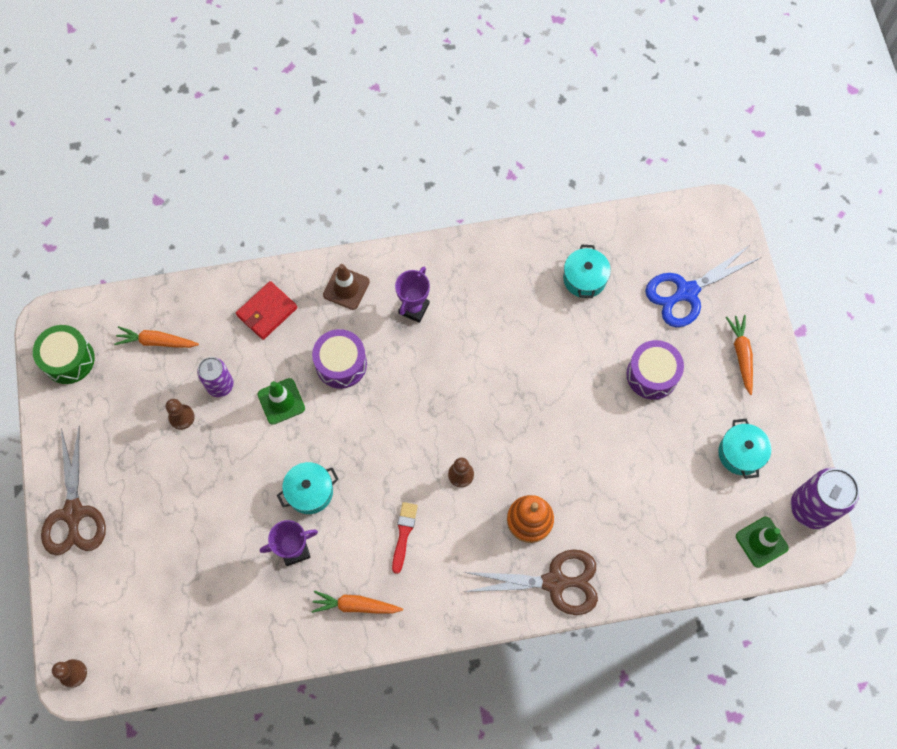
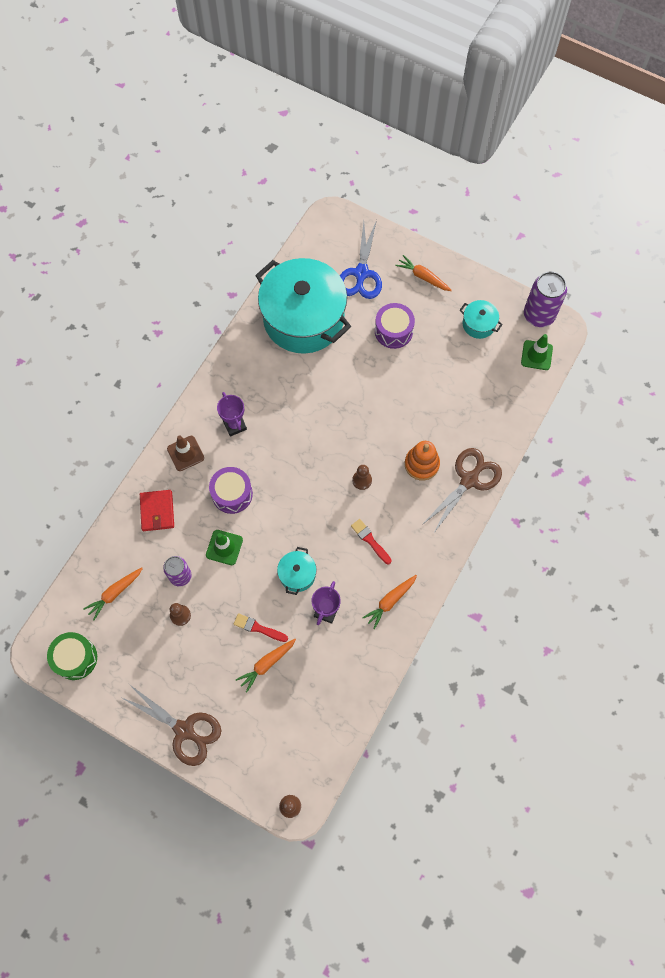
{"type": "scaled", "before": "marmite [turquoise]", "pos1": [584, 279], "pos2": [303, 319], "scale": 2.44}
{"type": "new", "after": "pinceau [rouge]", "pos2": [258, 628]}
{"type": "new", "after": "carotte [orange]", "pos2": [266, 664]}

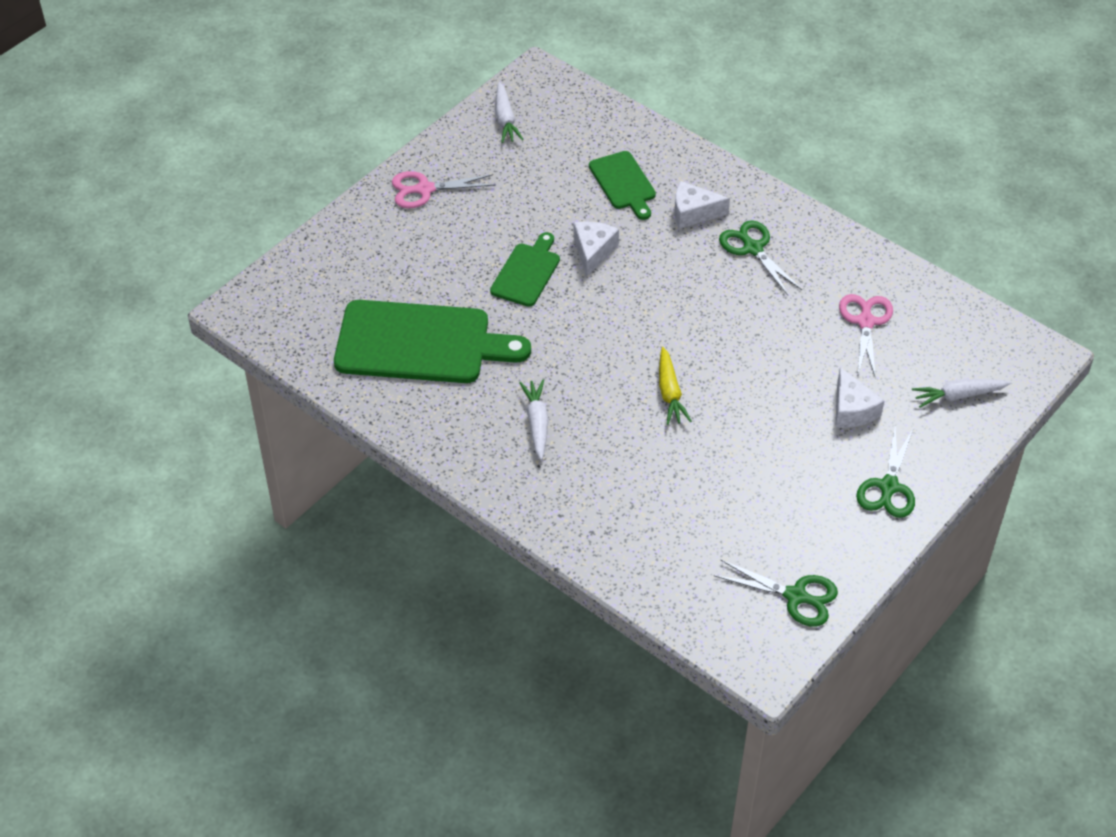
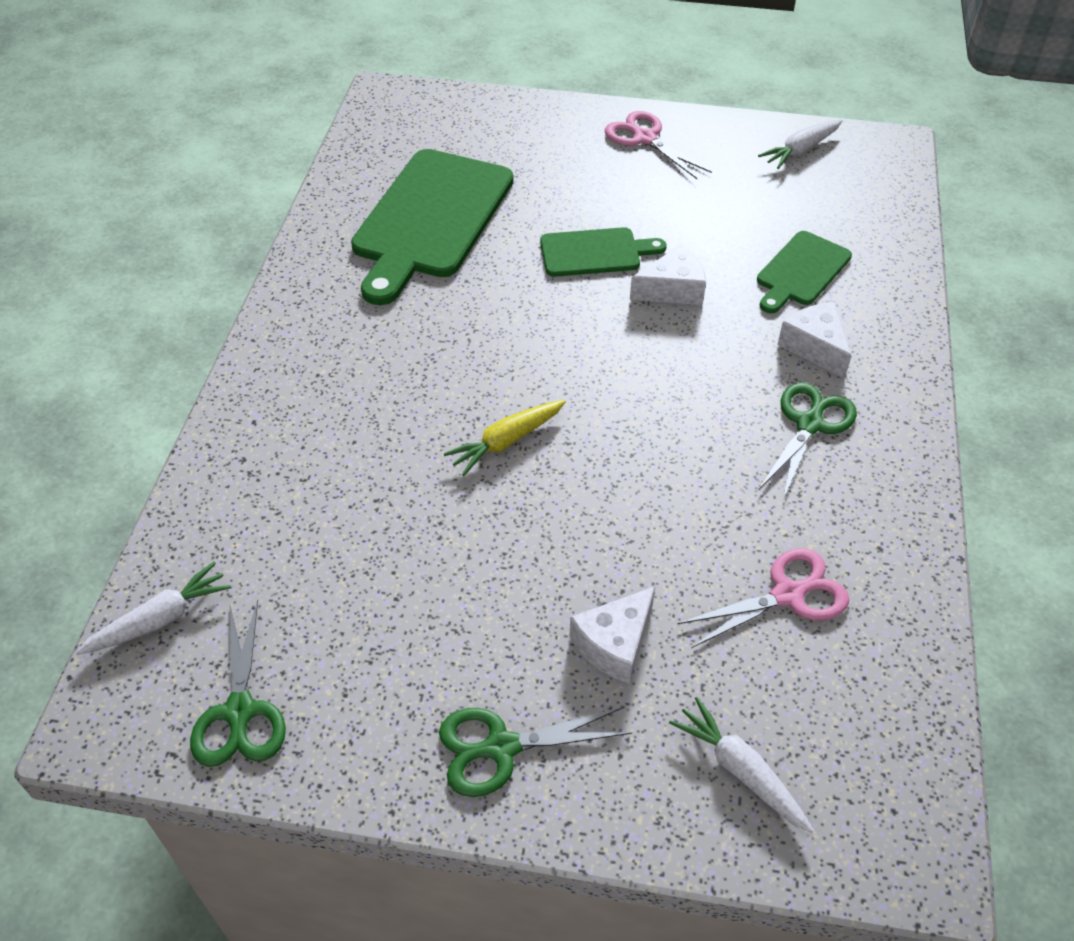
{"type": "rotated", "before": "planche à découper [vert]", "pos1": [420, 343], "pos2": [430, 219], "turn": 45}
{"type": "shifted", "before": "carotte [blanc]", "pos1": [537, 423], "pos2": [160, 619]}

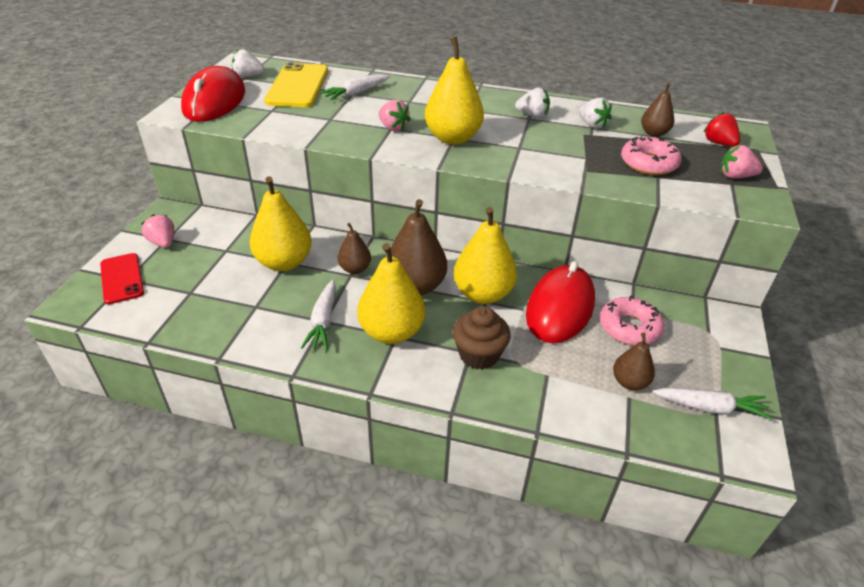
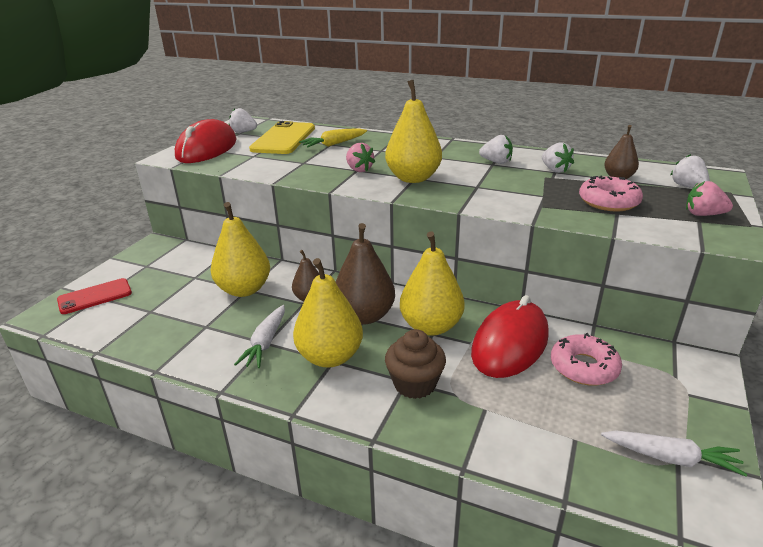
{"type": "repainted", "before": "carotte [blanc]", "after": "carotte [jaune]", "pos1": [356, 93], "pos2": [334, 144]}
{"type": "repainted", "before": "fraise [rouge]", "after": "fraise [blanc]", "pos1": [718, 143], "pos2": [687, 186]}
{"type": "gone", "before": "fraise [rose]", "pos1": [163, 243]}
{"type": "rotated", "before": "téléphone [rouge]", "pos1": [122, 278], "pos2": [95, 296], "turn": 75}
{"type": "gone", "before": "poire [marron]", "pos1": [629, 382]}

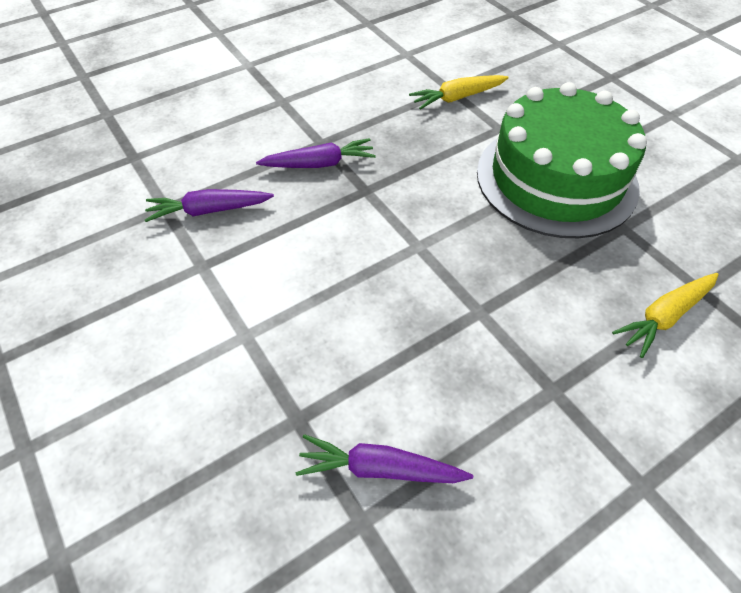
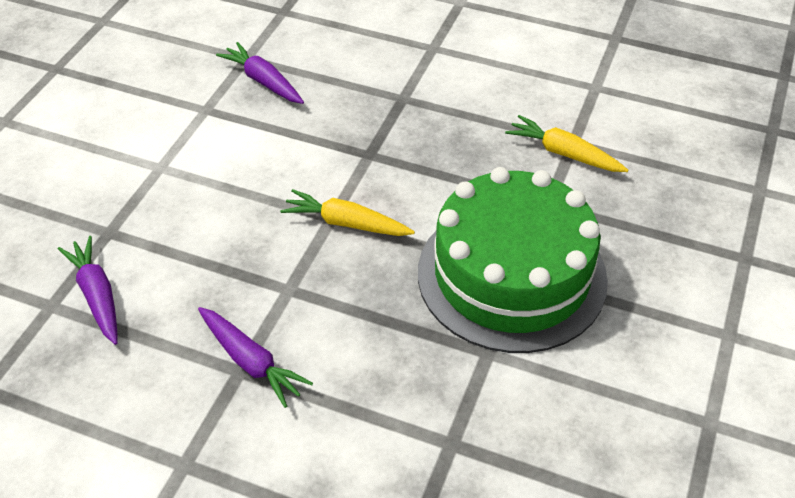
{"type": "shifted", "before": "carotte [violet]", "pos1": [319, 164], "pos2": [251, 362]}
{"type": "shifted", "before": "carotte [jaune]", "pos1": [664, 316], "pos2": [346, 223]}

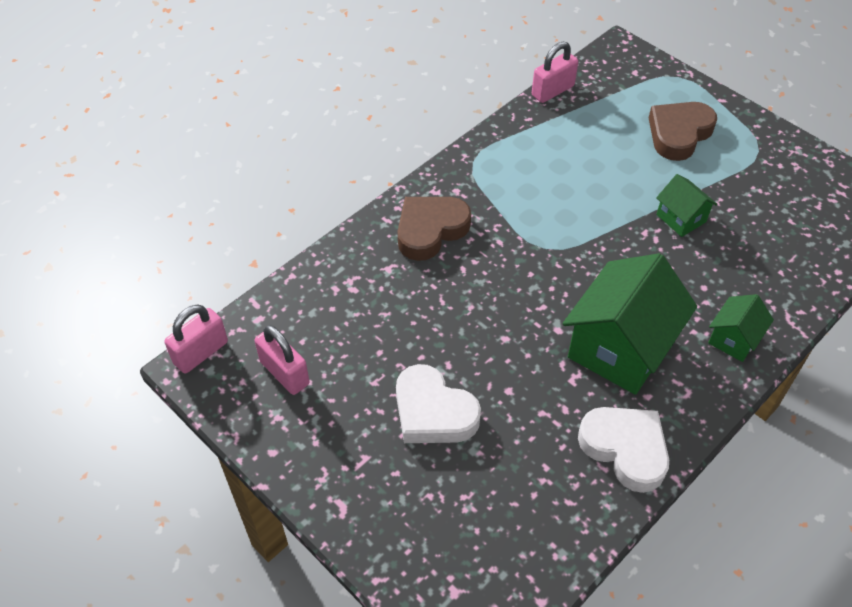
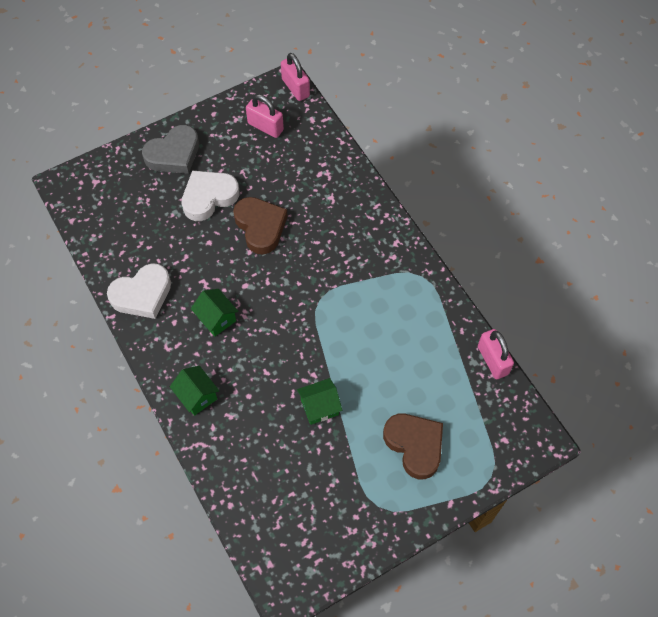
{"type": "shifted", "before": "cœur [marron]", "pos1": [430, 230], "pos2": [260, 227]}
{"type": "scaled", "before": "maison [vert]", "pos1": [620, 348], "pos2": [216, 319], "scale": 0.5}
{"type": "rotated", "before": "cadenas [rose]", "pos1": [284, 373], "pos2": [265, 127], "turn": 60}
{"type": "new", "after": "cœur [gris]", "pos2": [174, 154]}

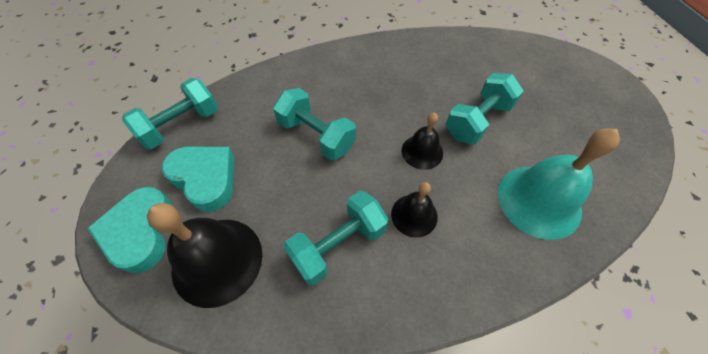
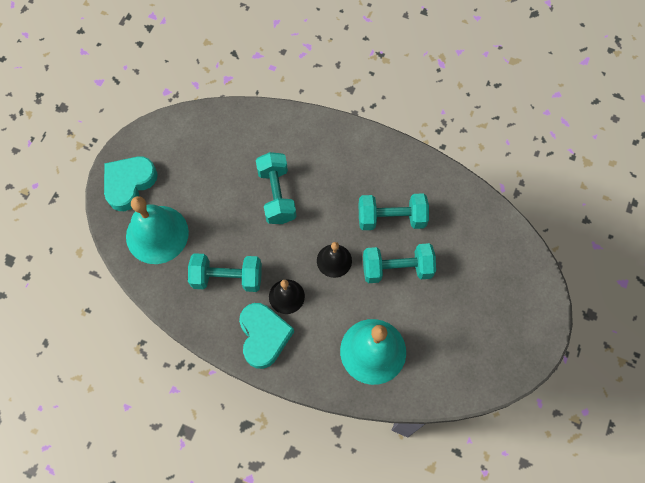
{"type": "shifted", "before": "haltère [turquoise]", "pos1": [181, 125], "pos2": [391, 218]}
{"type": "shifted", "before": "cœur [turquoise]", "pos1": [205, 179], "pos2": [264, 336]}
{"type": "repainted", "before": "cloche [noir]", "after": "cloche [turquoise]", "pos1": [217, 260], "pos2": [157, 234]}

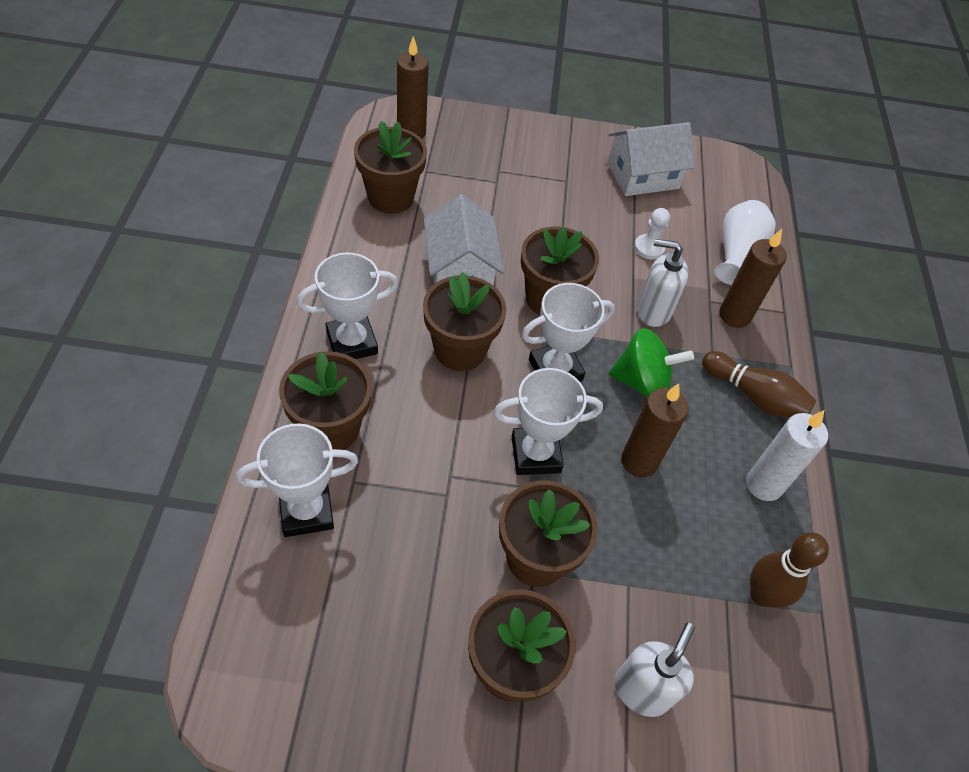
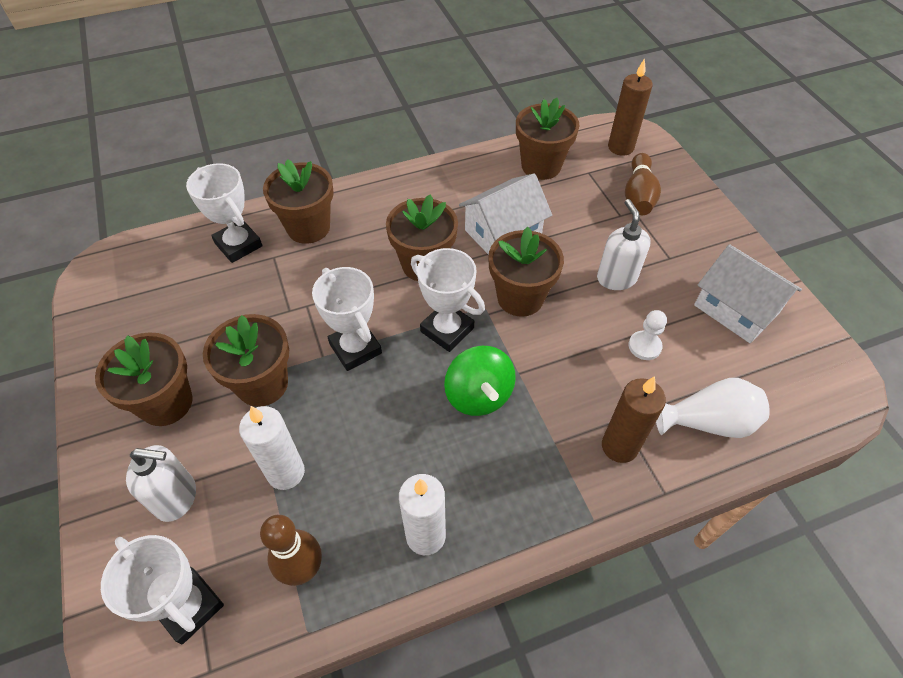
{"type": "shifted", "before": "distributeur de savon [blanc]", "pos1": [653, 311], "pos2": [616, 278]}
{"type": "shifted", "before": "trophée [blanc]", "pos1": [352, 343], "pos2": [189, 607]}
{"type": "shifted", "before": "quille [marron]", "pos1": [754, 396], "pos2": [638, 195]}
{"type": "gone", "before": "bougie [marron]", "pos1": [639, 461]}
{"type": "new", "after": "bougie [blanc]", "pos2": [286, 472]}

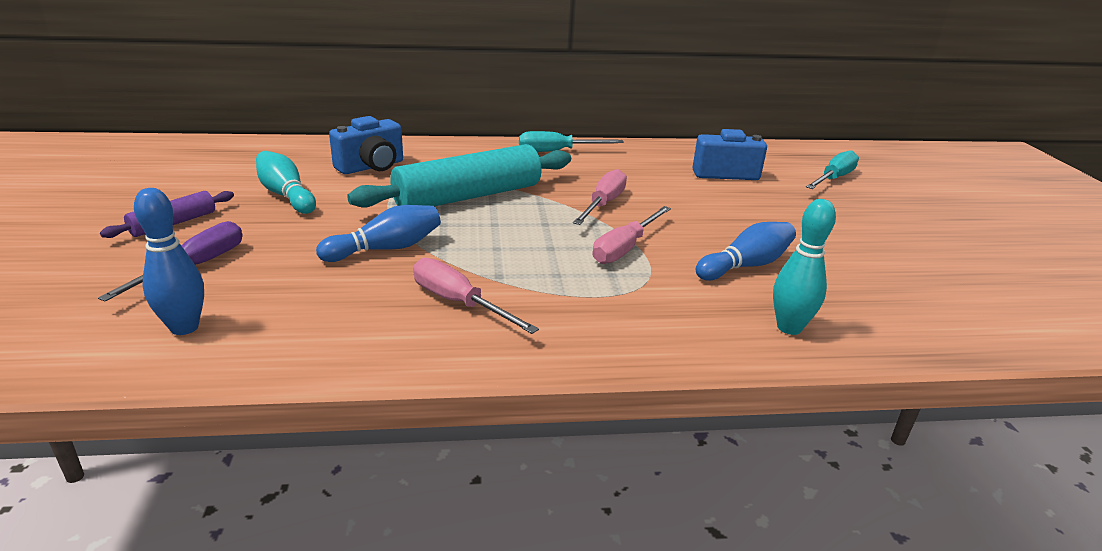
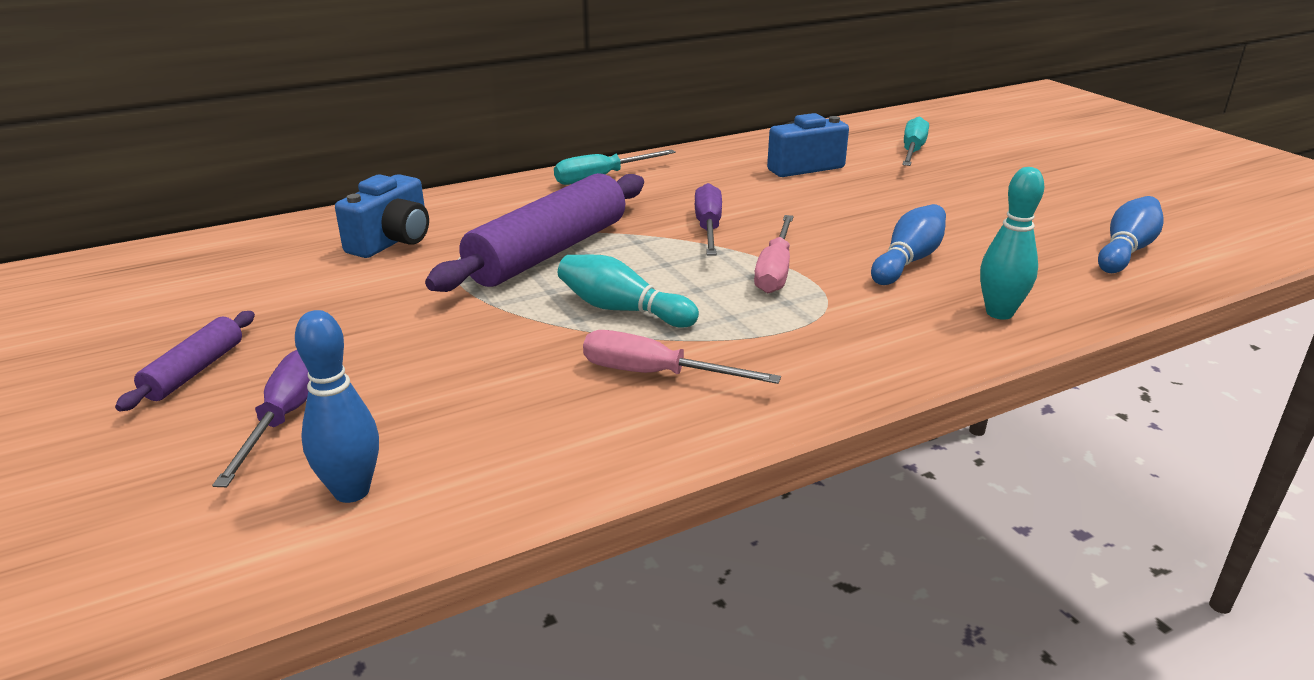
{"type": "repainted", "before": "rouleau à pâtisserie [turquoise]", "after": "rouleau à pâtisserie [violet]", "pos1": [468, 196], "pos2": [549, 252]}
{"type": "shifted", "before": "quille [turquoise]", "pos1": [286, 195], "pos2": [622, 309]}
{"type": "repainted", "before": "tournevis [rose]", "after": "tournevis [violet]", "pos1": [603, 204], "pos2": [708, 227]}
{"type": "shifted", "before": "quille [bleu]", "pos1": [386, 249], "pos2": [1125, 251]}

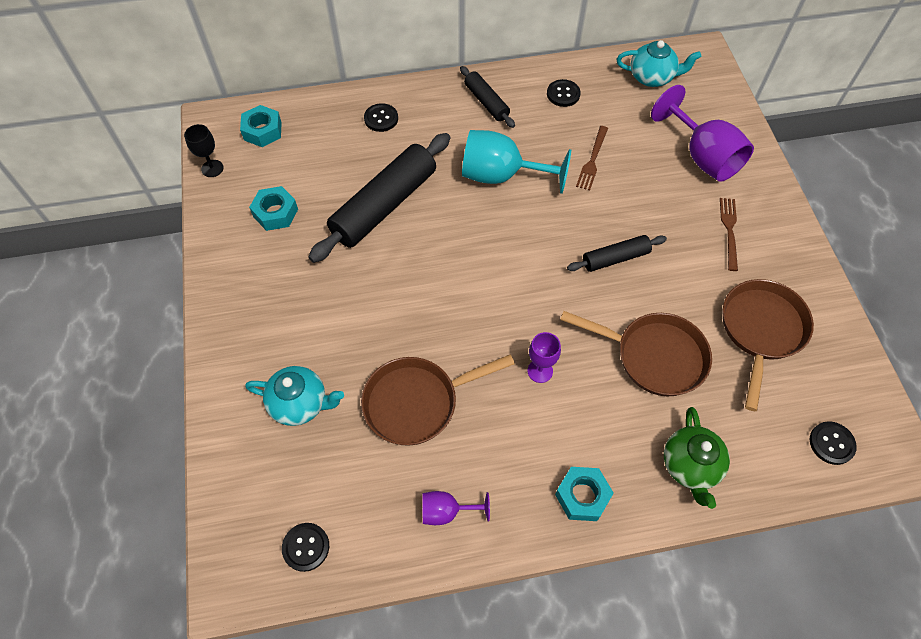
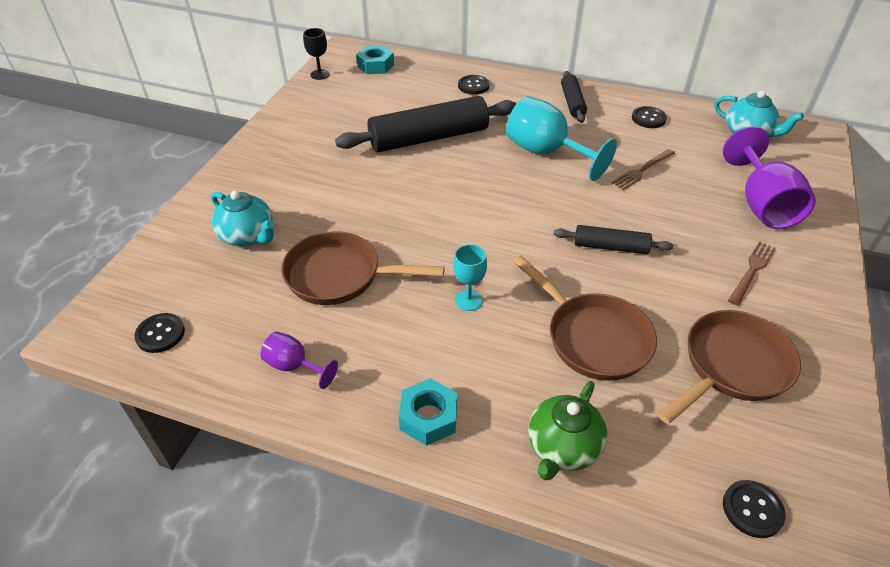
{"type": "gone", "before": "écrou [turquoise]", "pos1": [275, 213]}
{"type": "repainted", "before": "verre à pied [violet]", "after": "verre à pied [turquoise]", "pos1": [540, 371], "pos2": [468, 300]}

